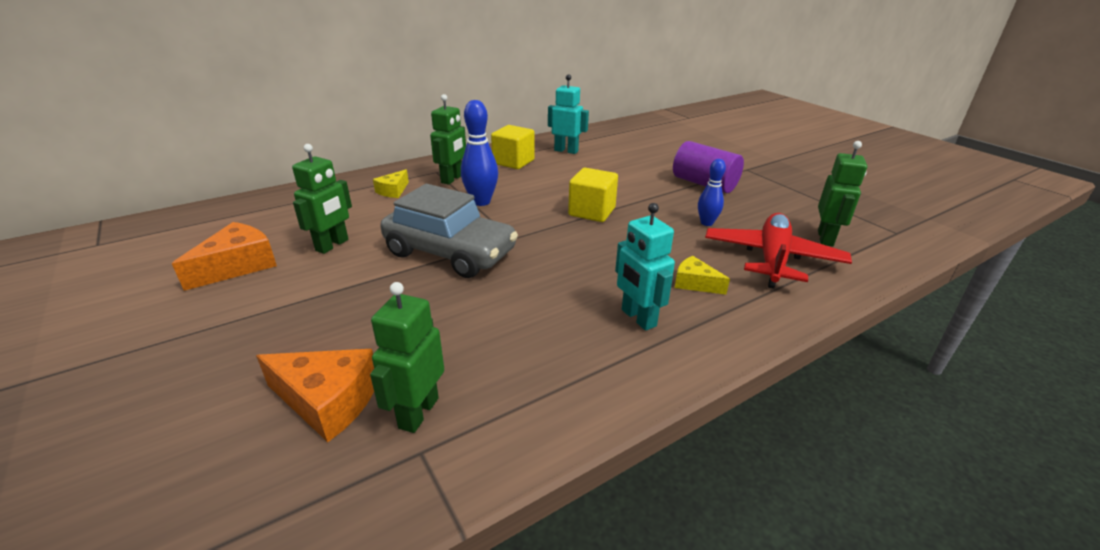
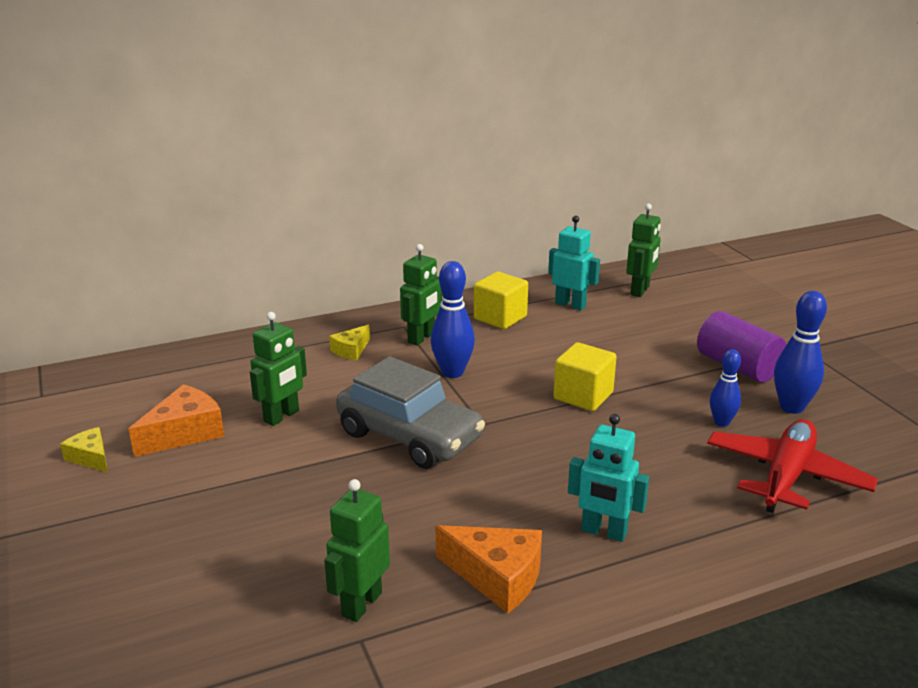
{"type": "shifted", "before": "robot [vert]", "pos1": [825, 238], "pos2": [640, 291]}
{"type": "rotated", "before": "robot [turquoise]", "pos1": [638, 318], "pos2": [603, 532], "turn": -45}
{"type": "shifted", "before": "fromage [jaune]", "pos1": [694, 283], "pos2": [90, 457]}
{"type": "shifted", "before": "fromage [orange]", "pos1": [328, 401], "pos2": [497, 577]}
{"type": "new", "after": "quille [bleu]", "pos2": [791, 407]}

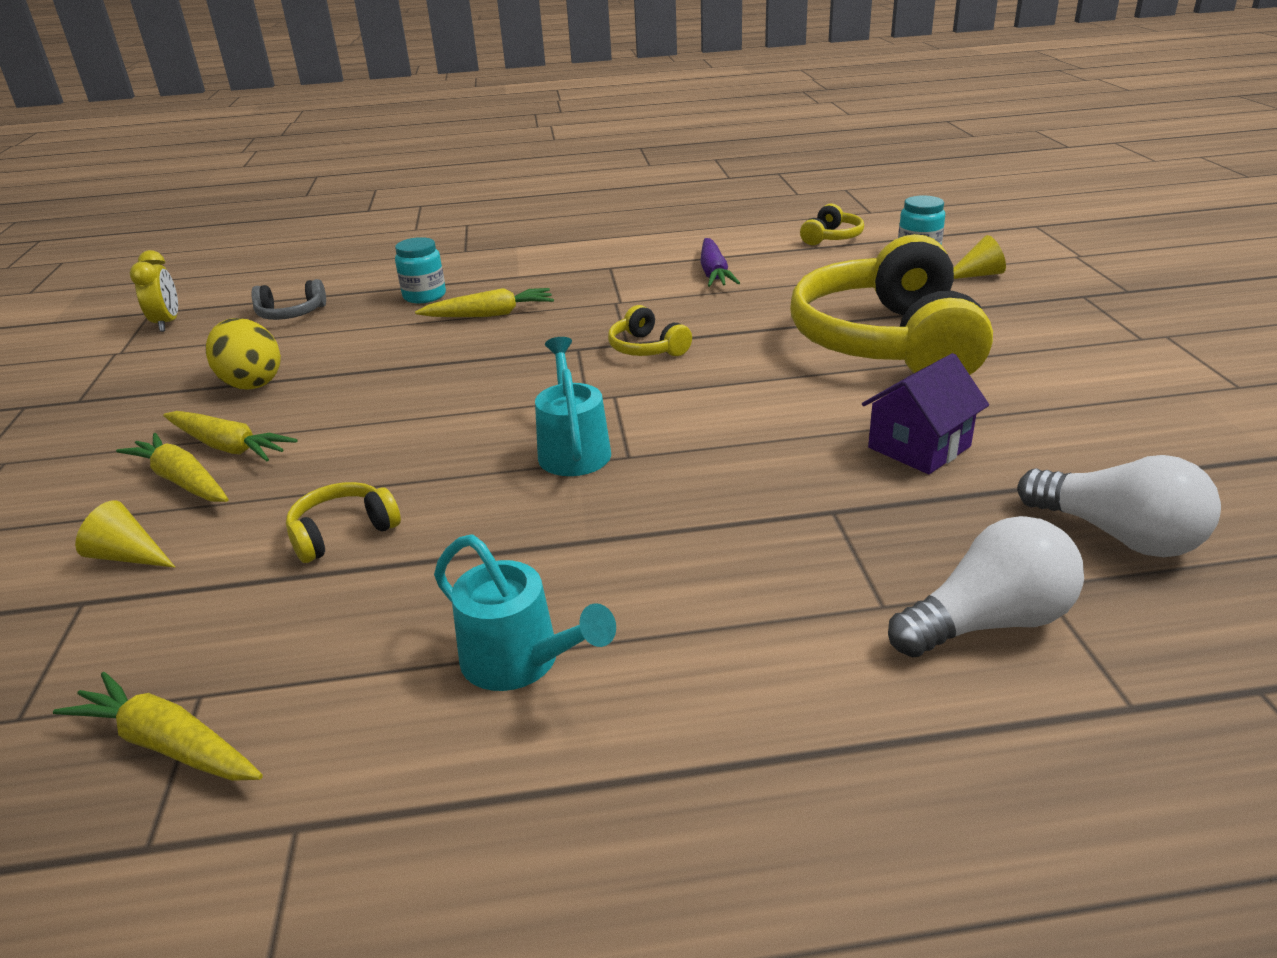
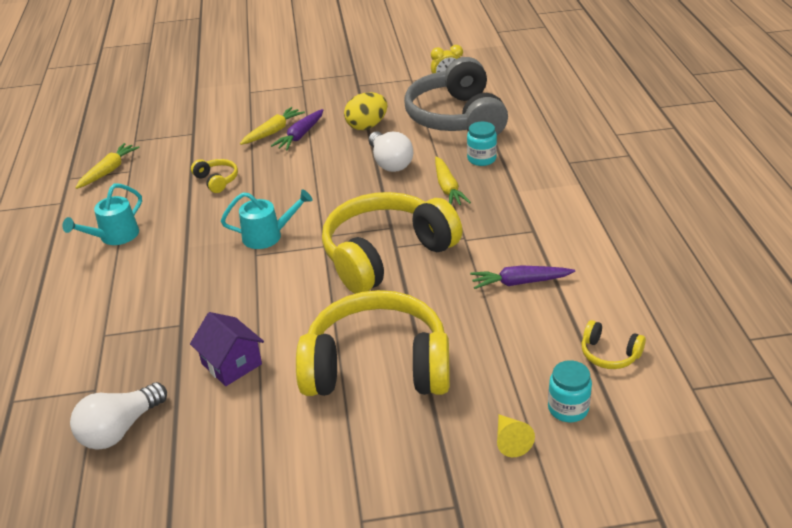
{"type": "scaled", "before": "casque audio [gris]", "pos1": [291, 314], "pos2": [457, 118], "scale": 2.49}
{"type": "scaled", "before": "casque audio [jaune]", "pos1": [647, 348], "pos2": [386, 255], "scale": 2.49}
{"type": "repainted", "before": "carotte [jaune]", "after": "carotte [violet]", "pos1": [228, 447], "pos2": [300, 135]}
{"type": "gone", "before": "cône [jaune]", "pos1": [128, 556]}
{"type": "shifted", "before": "ampoule [blanc]", "pos1": [988, 622], "pos2": [390, 163]}

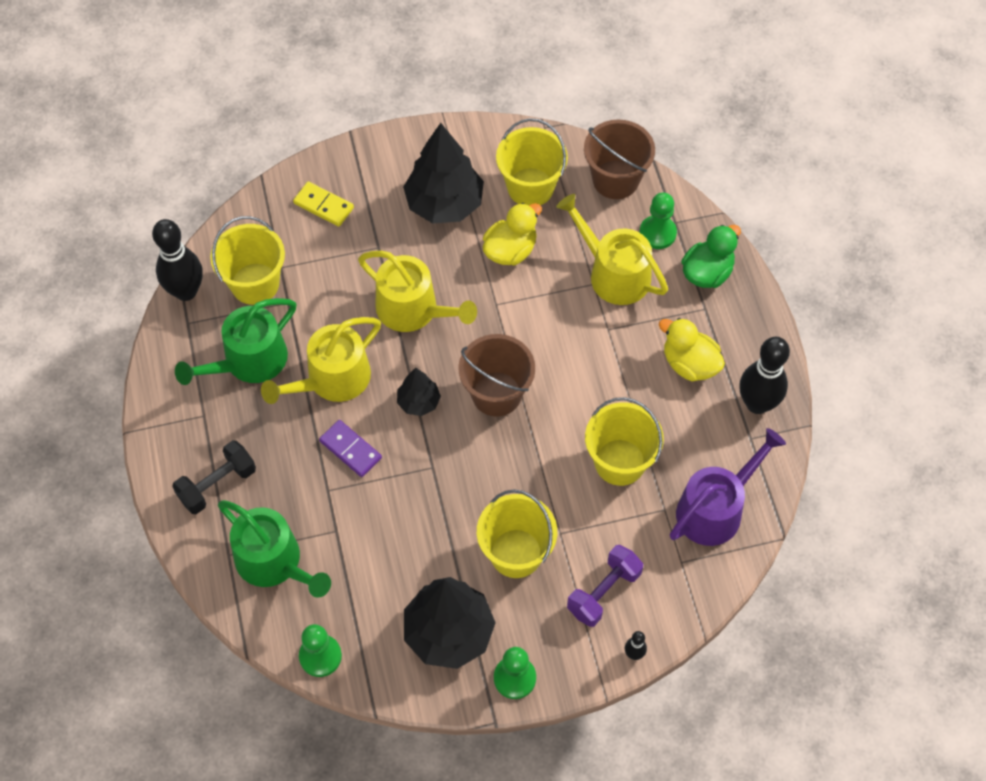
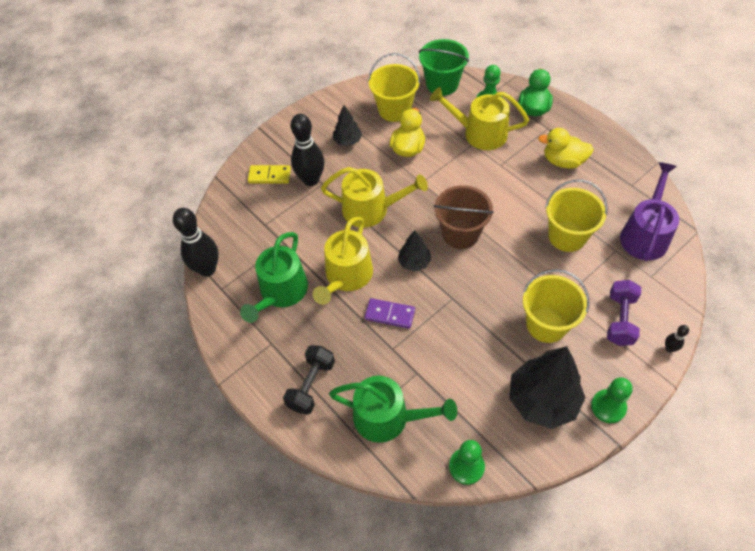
{"type": "repainted", "before": "seau [marron]", "after": "seau [vert]", "pos1": [615, 179], "pos2": [442, 84]}
{"type": "scaled", "before": "arbre [noir]", "pos1": [444, 203], "pos2": [347, 141], "scale": 0.52}
{"type": "gone", "before": "seau [jaune]", "pos1": [255, 284]}
{"type": "shifted", "before": "quille [noir]", "pos1": [757, 404], "pos2": [311, 180]}

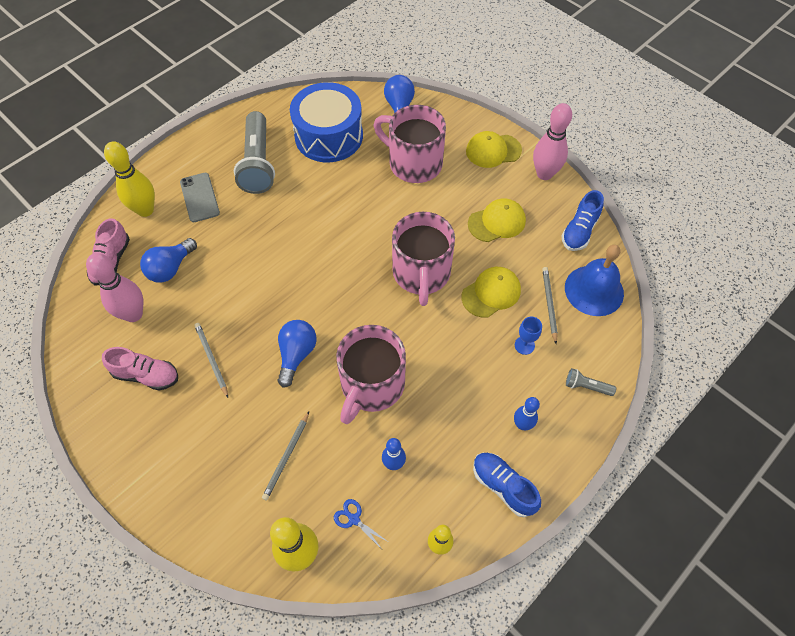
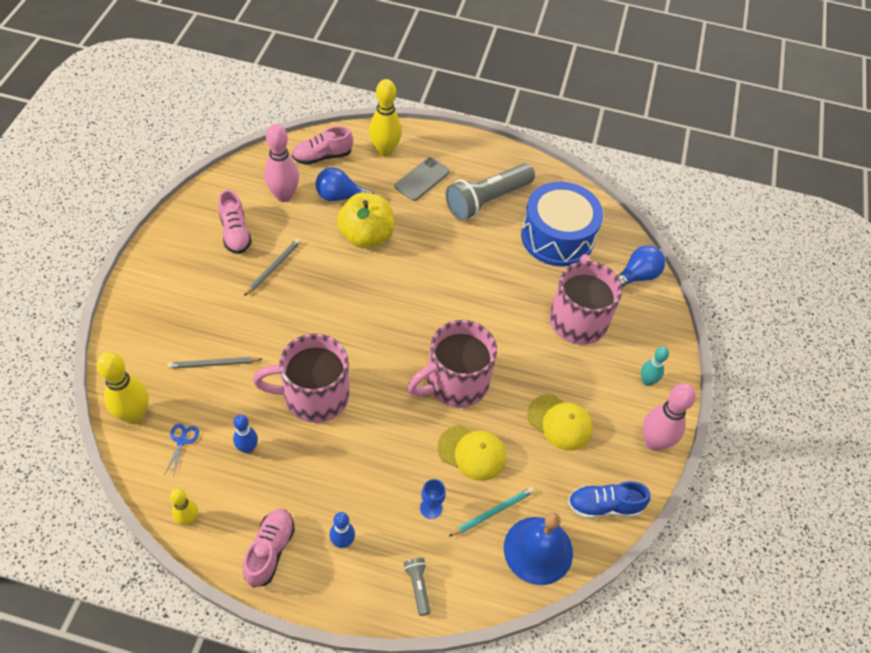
{"type": "swapped", "before": "casquette [jaune]", "after": "quille [turquoise]", "pos1": [493, 151], "pos2": [647, 381]}
{"type": "repainted", "before": "crayon [gris]", "after": "crayon [turquoise]", "pos1": [549, 304], "pos2": [493, 512]}
{"type": "gone", "before": "ampoule [bleu]", "pos1": [296, 354]}
{"type": "repainted", "before": "chaussure [bleu]", "after": "chaussure [rose]", "pos1": [503, 486], "pos2": [270, 551]}
{"type": "new", "after": "pomme [jaune]", "pos2": [366, 236]}

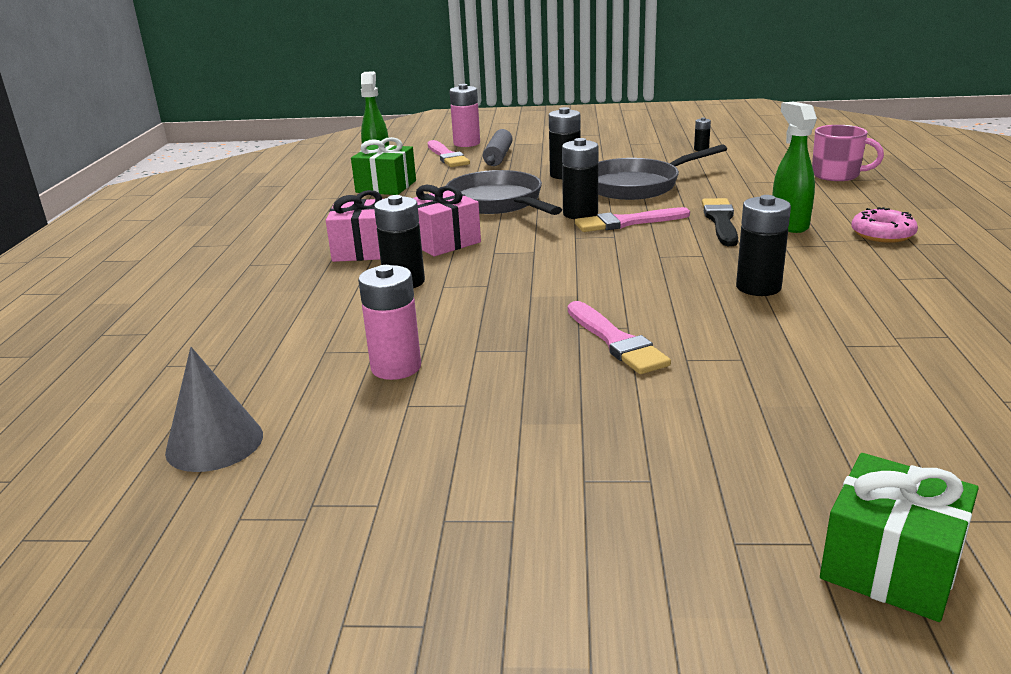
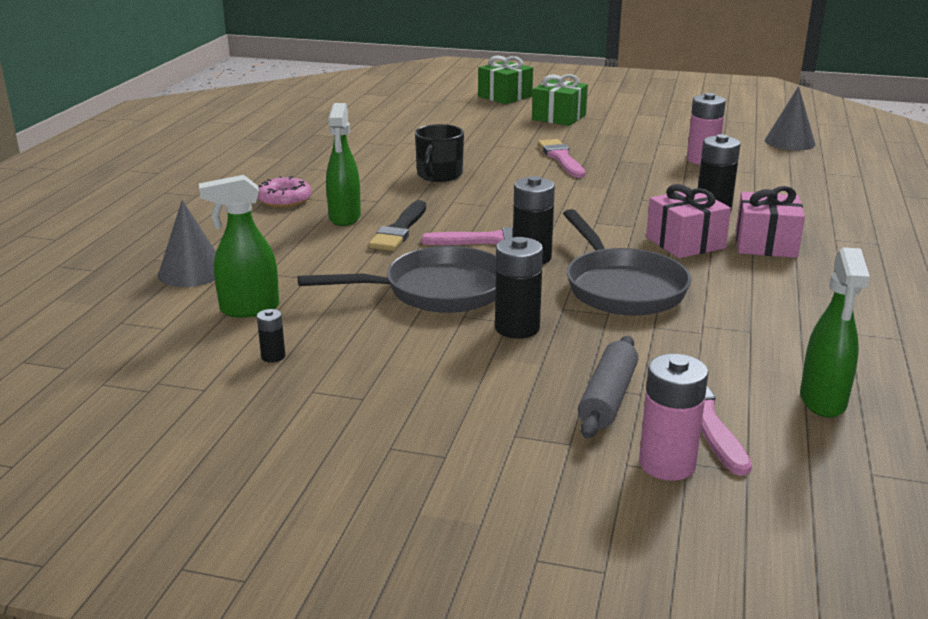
{"type": "swapped", "before": "tasse [rose]", "after": "cône [gris]", "pos1": [836, 175], "pos2": [192, 272]}
{"type": "shifted", "before": "cadeau [vert]", "pos1": [386, 186], "pos2": [559, 117]}
{"type": "swapped", "before": "pile [noir]", "after": "tasse [noir]", "pos1": [758, 287], "pos2": [439, 175]}
{"type": "new", "after": "vaporisateur [vert]", "pos2": [248, 309]}

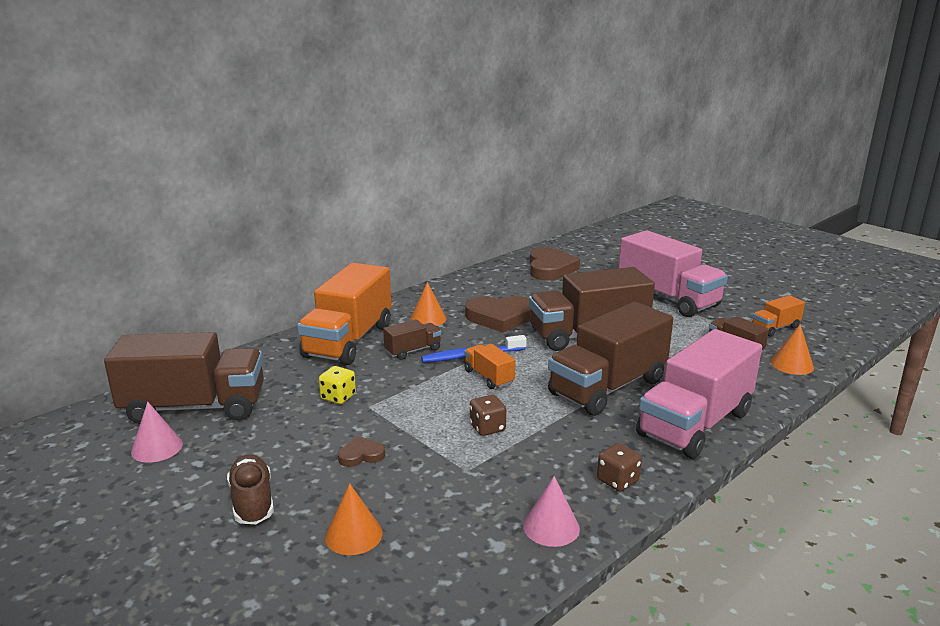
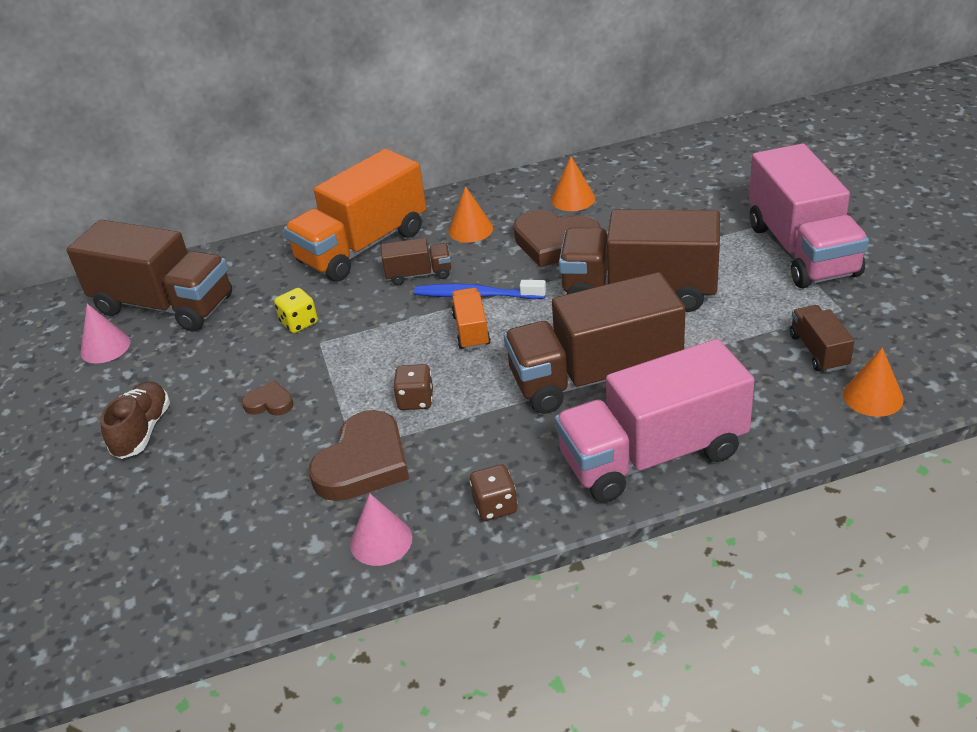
{"type": "shifted", "before": "cœur [marron]", "pos1": [550, 268], "pos2": [363, 463]}
{"type": "gone", "before": "camion [orange]", "pos1": [775, 328]}
{"type": "shifted", "before": "cône [orange]", "pos1": [353, 535], "pos2": [573, 199]}

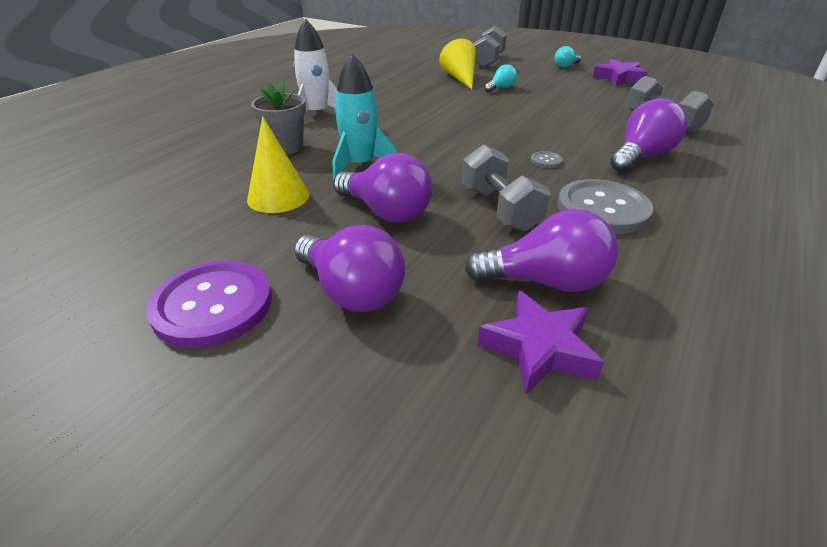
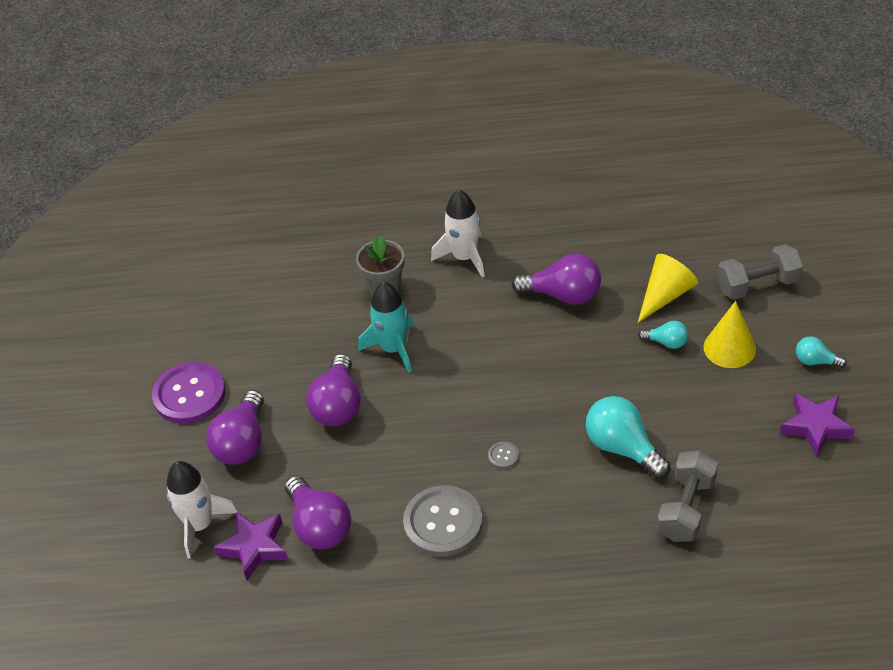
{"type": "shifted", "before": "ampoule [violet]", "pos1": [641, 157], "pos2": [563, 295]}
{"type": "shifted", "before": "cône [jaune]", "pos1": [278, 197], "pos2": [729, 348]}
{"type": "gone", "before": "haltère [gris]", "pos1": [499, 209]}
{"type": "new", "after": "ampoule [turquoise]", "pos2": [623, 448]}
{"type": "new", "after": "fusée [blanc]", "pos2": [200, 525]}

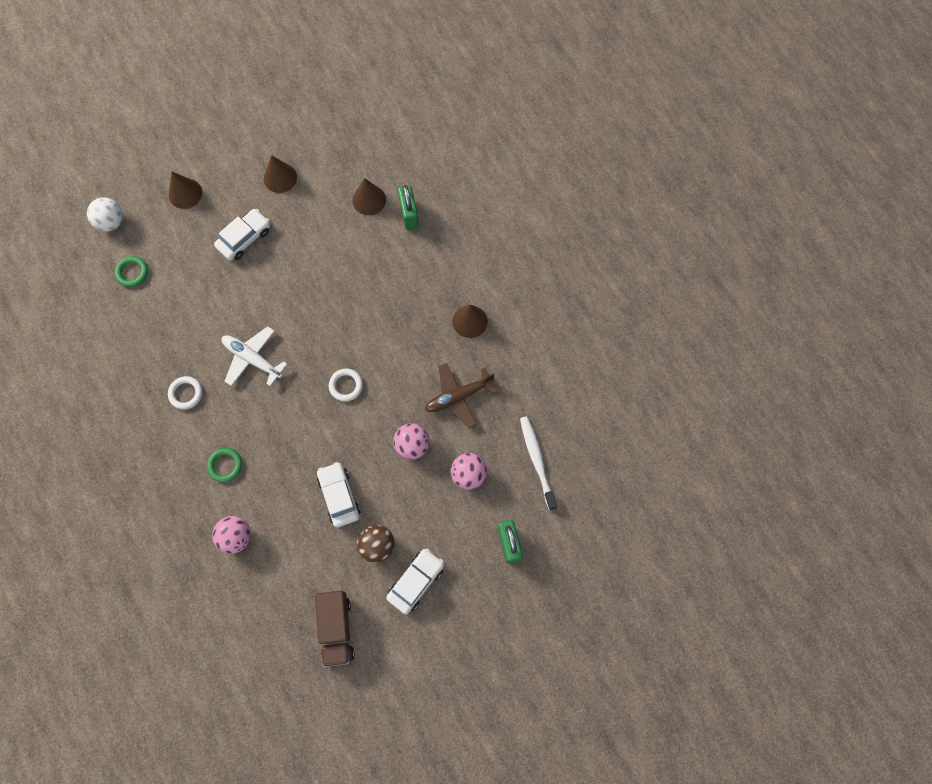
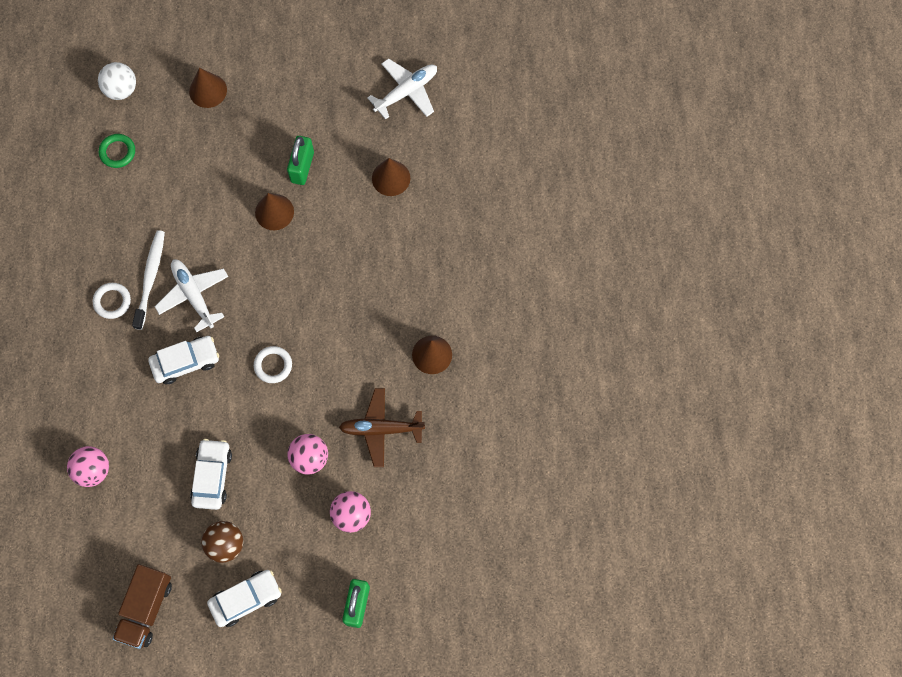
{"type": "shifted", "before": "cône [marron]", "pos1": [280, 178], "pos2": [274, 212]}
{"type": "shifted", "before": "cadenas [vert]", "pos1": [409, 214], "pos2": [302, 167]}
{"type": "shifted", "before": "voiture [blanc]", "pos1": [244, 238], "pos2": [185, 362]}
{"type": "shifted", "before": "brosse à dents [blanc]", "pos1": [537, 460], "pos2": [150, 278]}
{"type": "gone", "before": "anneau [vert]", "pos1": [225, 465]}
{"type": "new", "after": "avion [blanc]", "pos2": [406, 91]}

